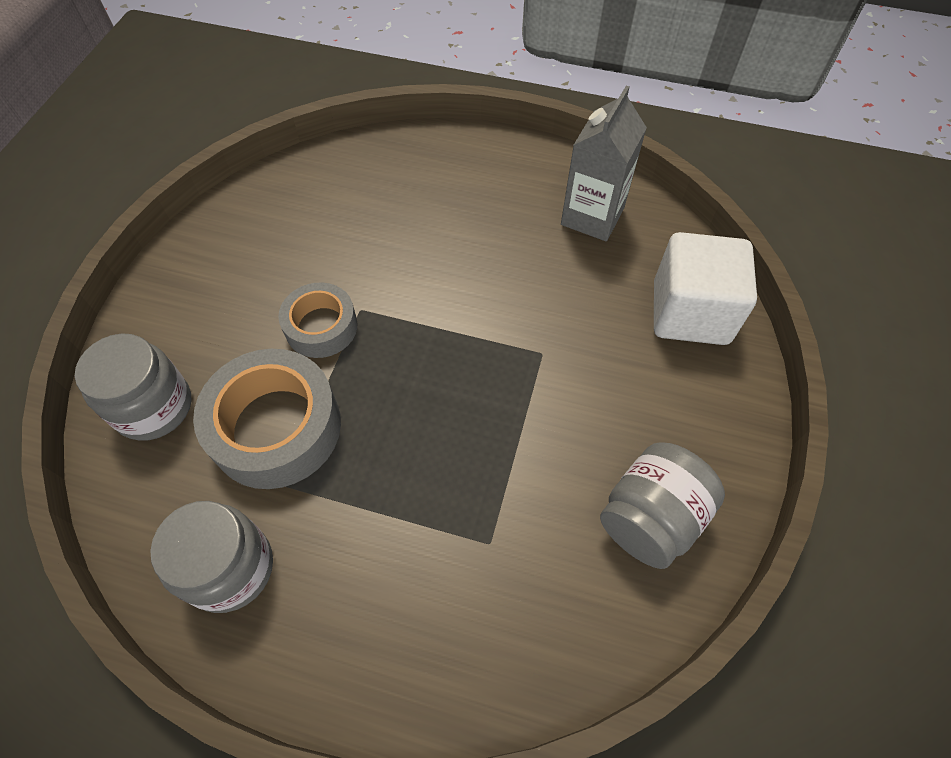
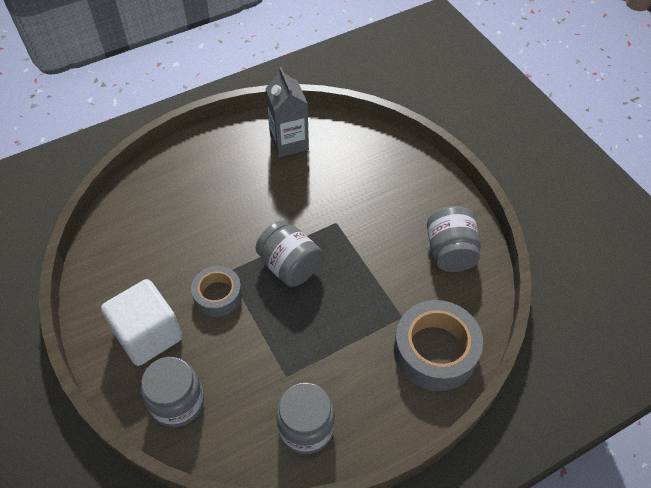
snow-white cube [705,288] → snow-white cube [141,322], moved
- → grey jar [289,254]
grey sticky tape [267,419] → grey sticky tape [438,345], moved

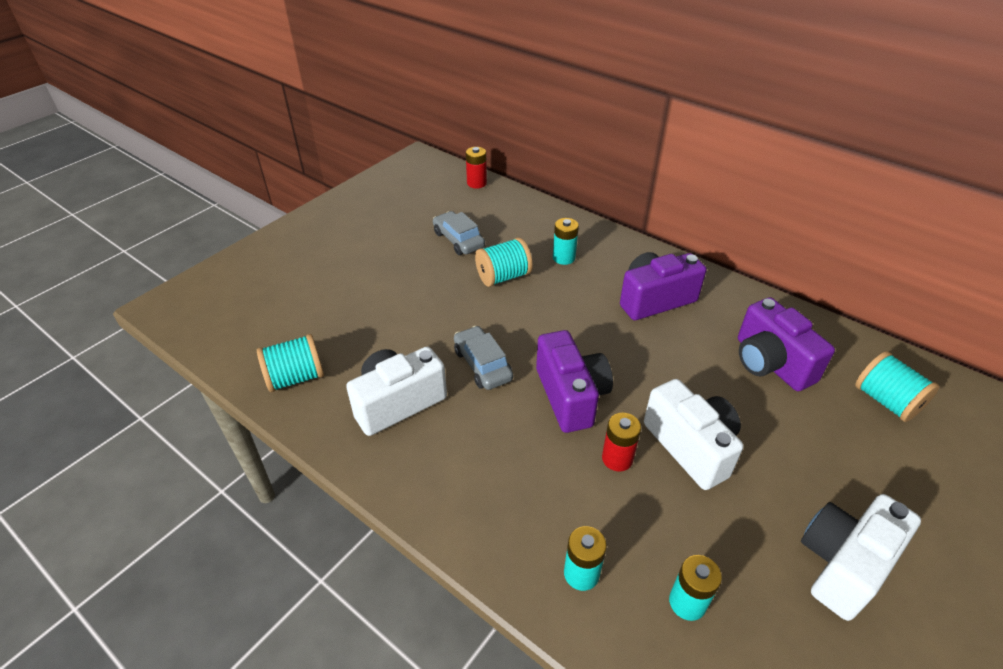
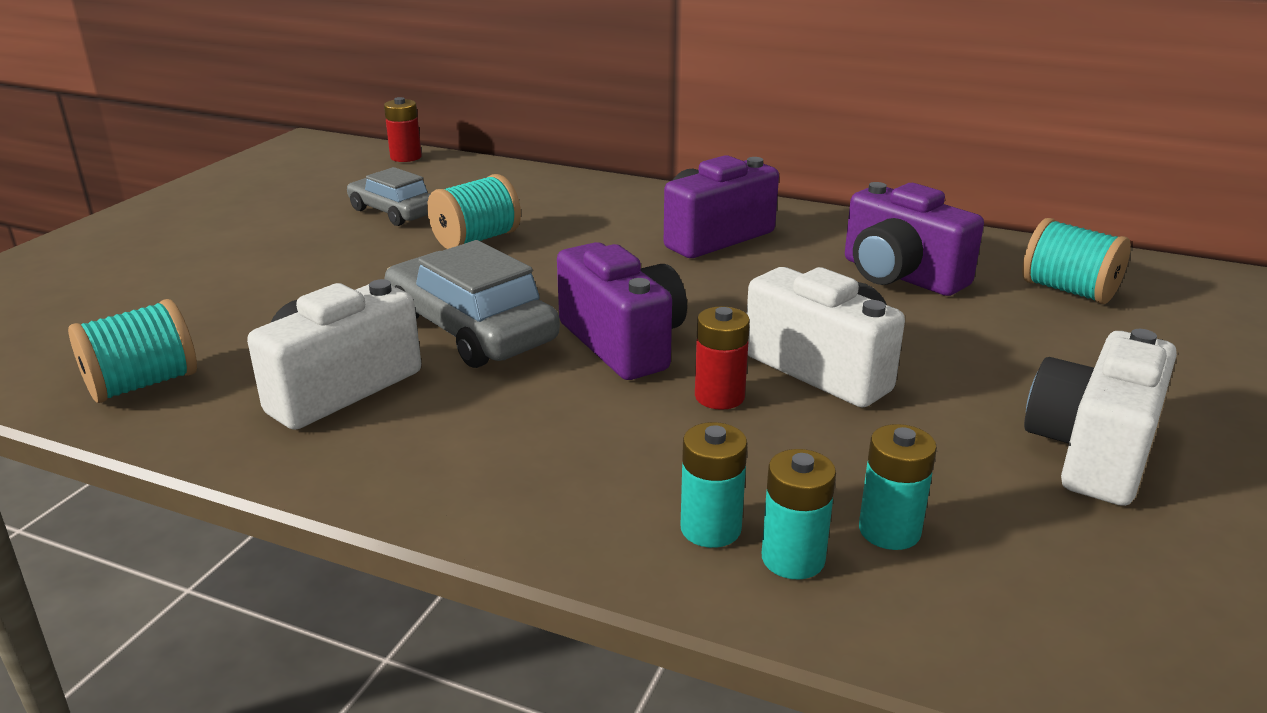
grey toy car [483,358] → grey toy car [472,304], x1.57
aqua AA battery [566,241] → aqua AA battery [799,514], moved

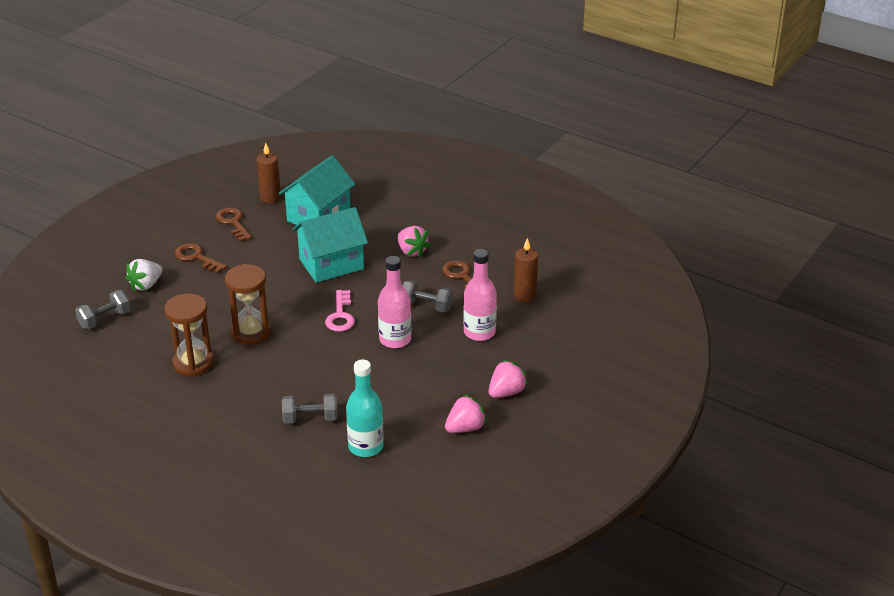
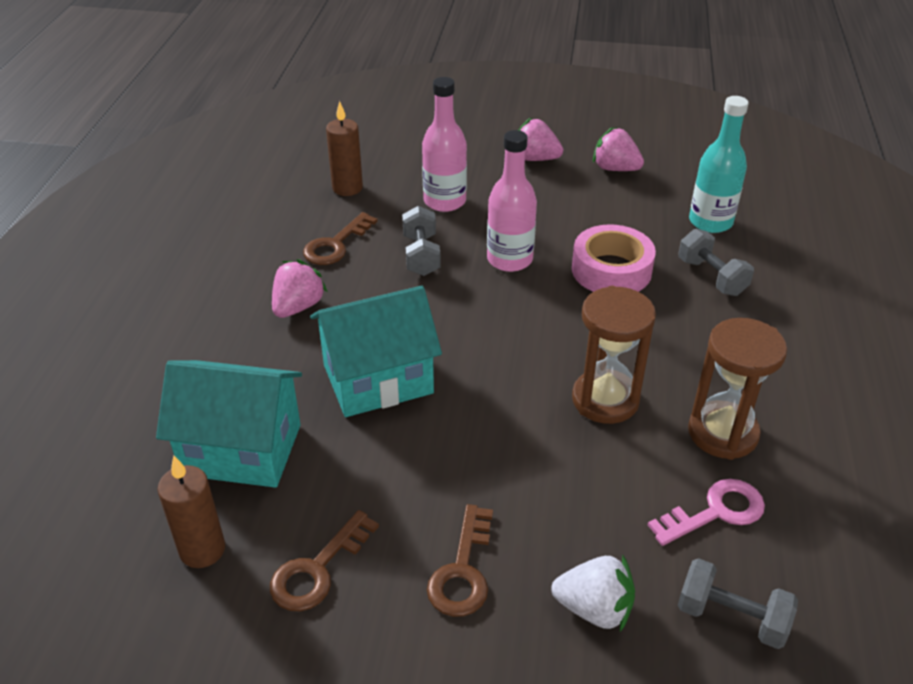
aqua toy house [330,245] → aqua toy house [376,351], 60 degrees counterclockwise
- → pink sticky tape [614,258]
pink key [340,311] → pink key [706,512], moved

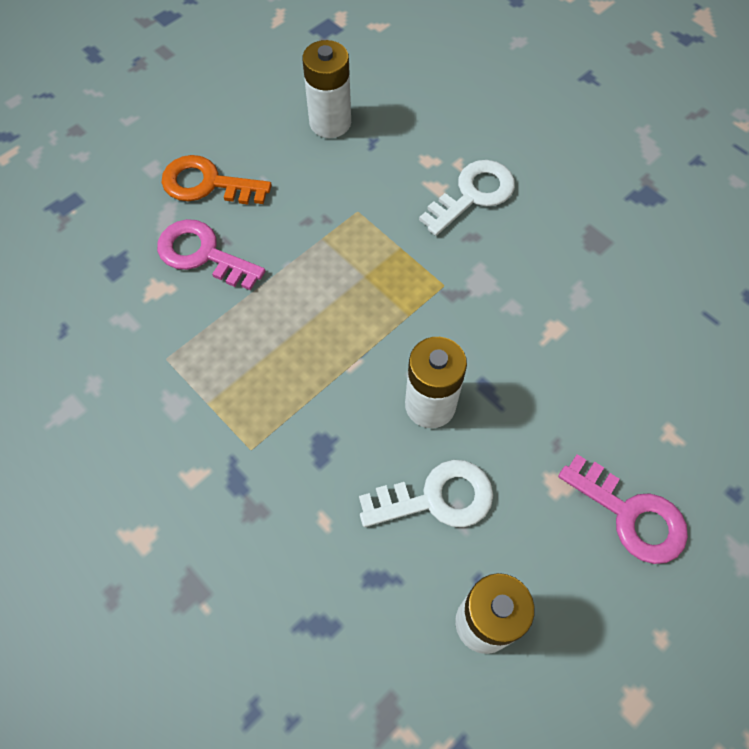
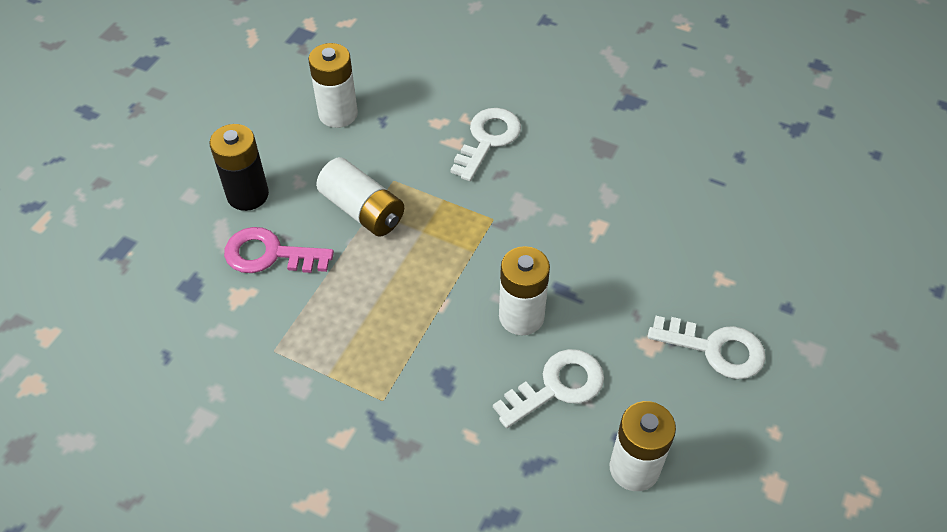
orange key [216,179] → black AA battery [239,167]
- → snow-white AA battery [360,196]
pink key [623,509] → snow-white key [706,347]

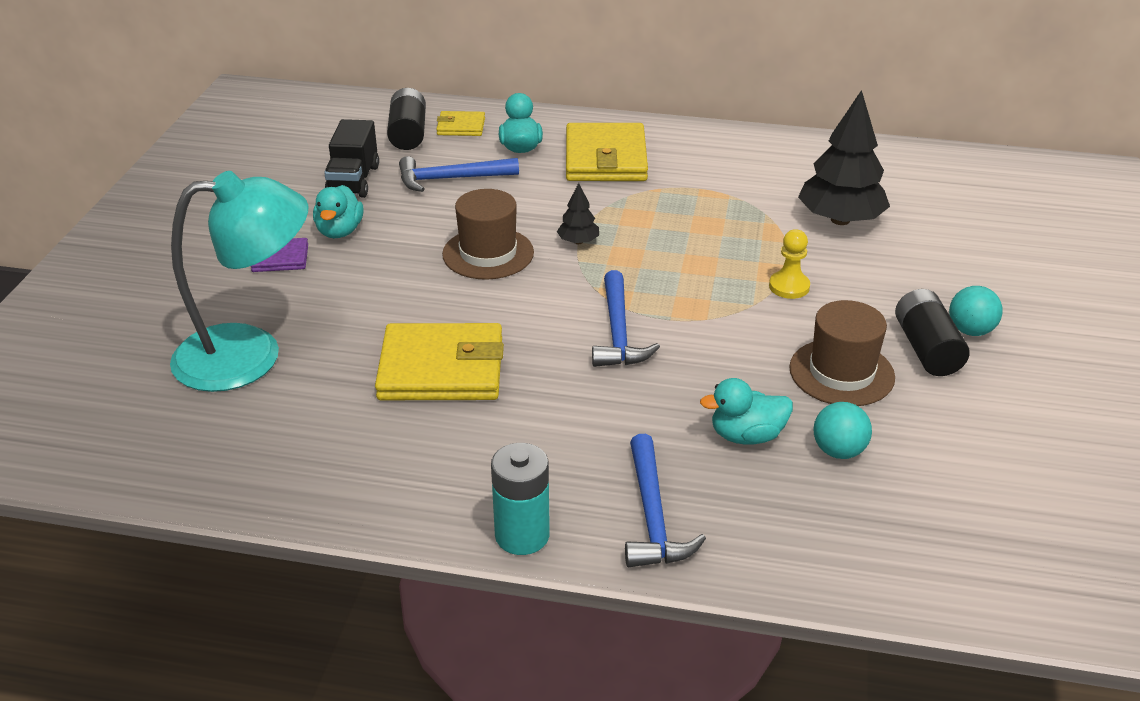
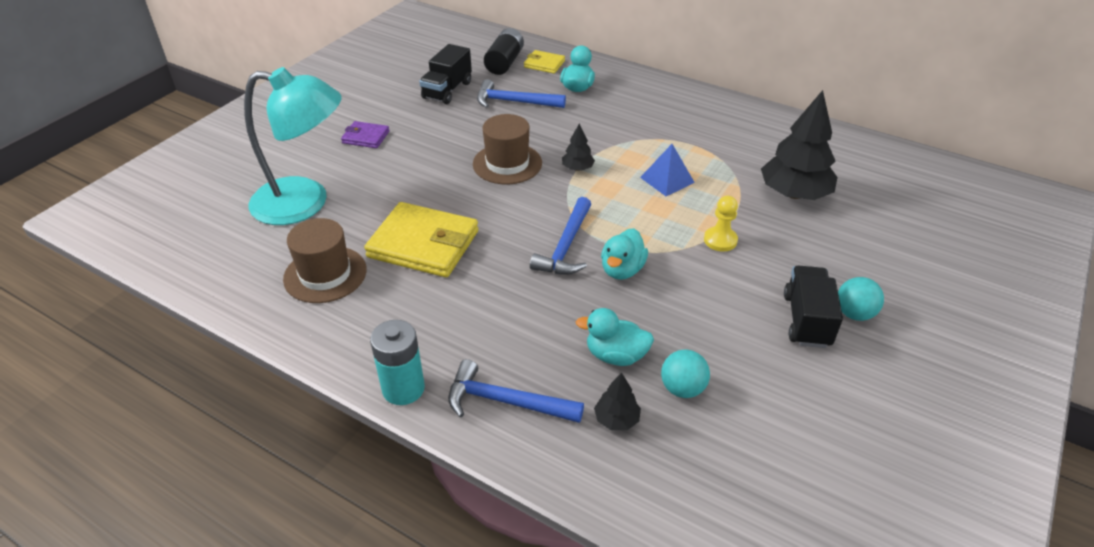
russet top hat [842,353] → russet top hat [325,260], moved
royal blue hammer [665,500] → royal blue hammer [516,391], 90 degrees clockwise
- → black fir tree [617,401]
aqua duck [338,211] → aqua duck [624,254], moved
- → royal blue pyramid shape [667,170]
black AA battery [932,332] → black truck [813,306]
yellow billfold [607,152] → -

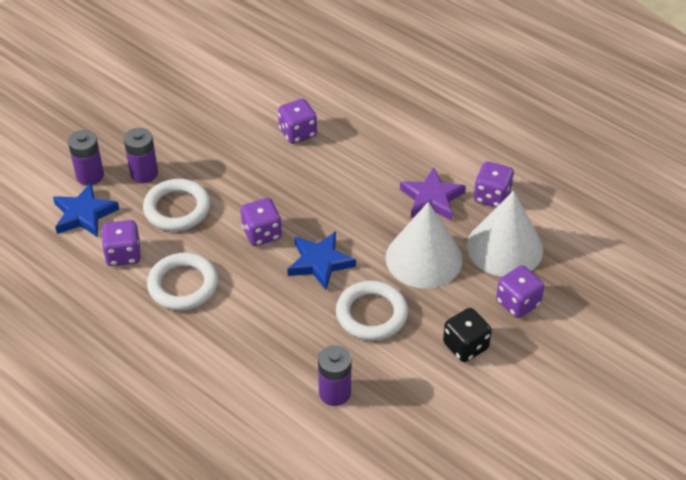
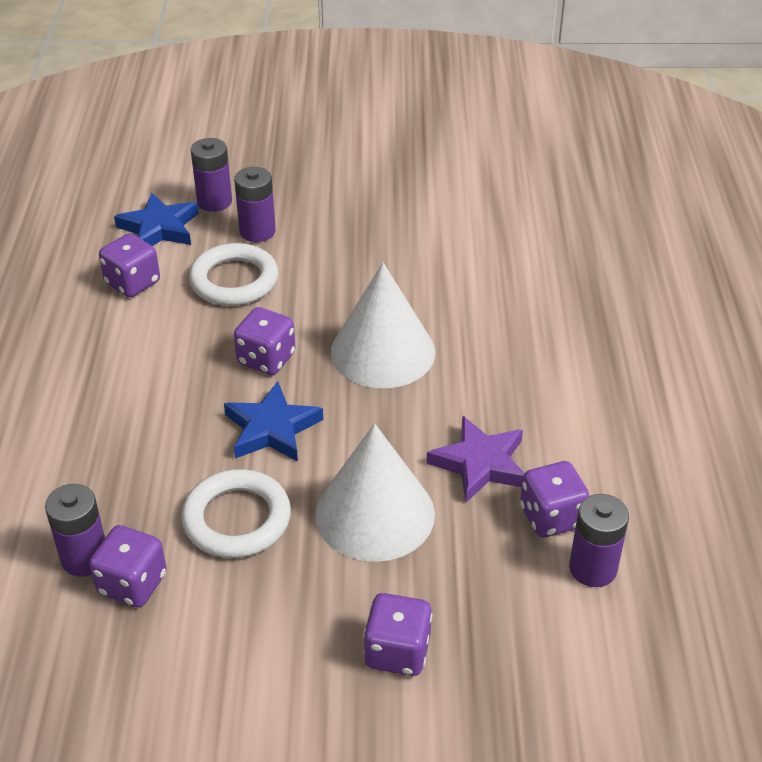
violet game die [297,121] → violet game die [128,566], moved
snow-white cone [505,234] → snow-white cone [383,325], moved
- → violet AA battery [599,540]
snow-white torus [182,281] → -
black game die [467,335] → -

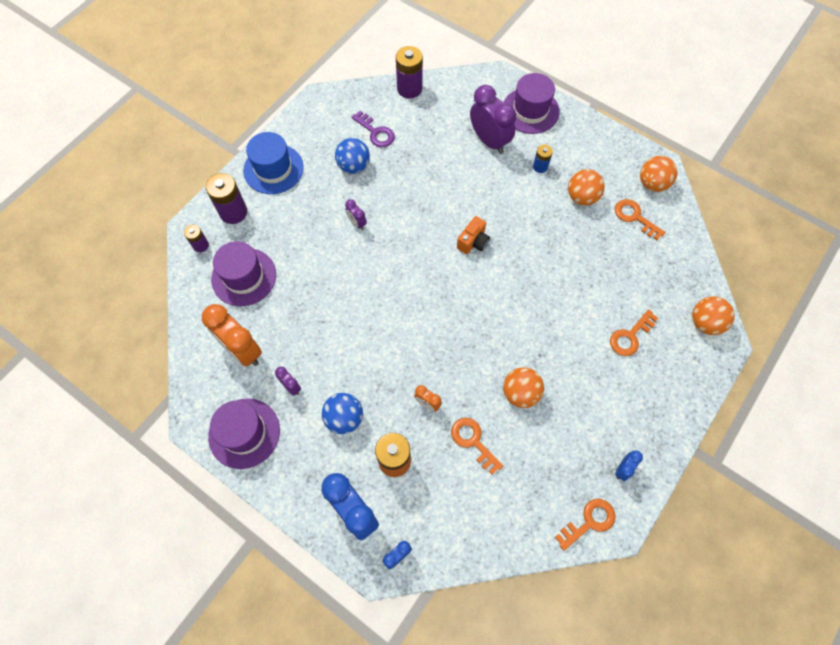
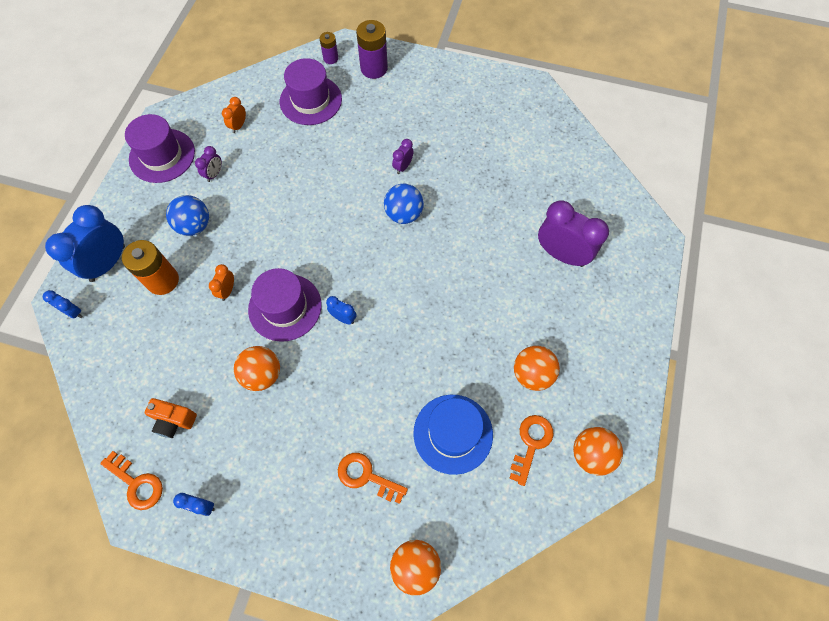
orange compact camera [473,235] → orange compact camera [171,418], moved
orange clock [232,335] → orange clock [234,115], x0.47
violet top hat [531,103] → violet top hat [284,305], moved
- → royal blue clock [341,310]
royal blue play ball [352,156] → royal blue play ball [404,204], moved
royal blue top hat [273,163] → royal blue top hat [453,435], moved
violet clock [493,119] → violet clock [573,233], 90 degrees counterclockwise
violet key [373,129] → -
violet AA battery [409,72] → -
orange key [477,446] → -
royal blue AA battery [543,158] → -

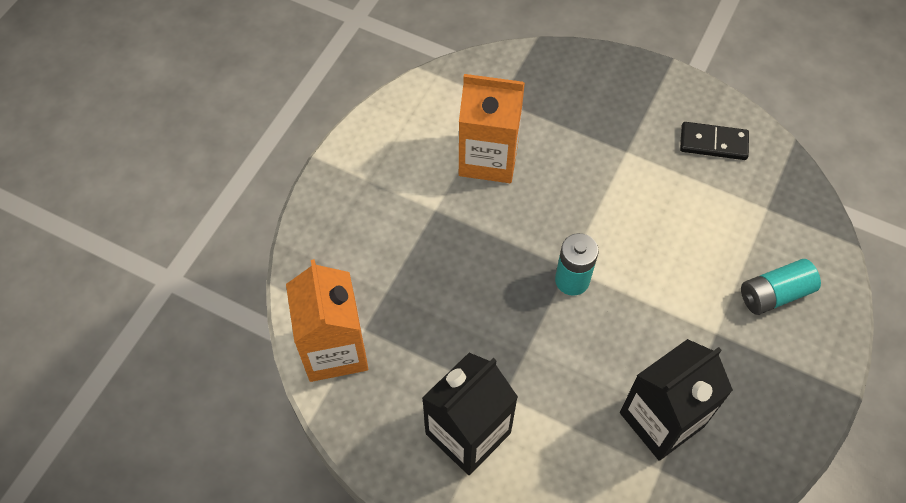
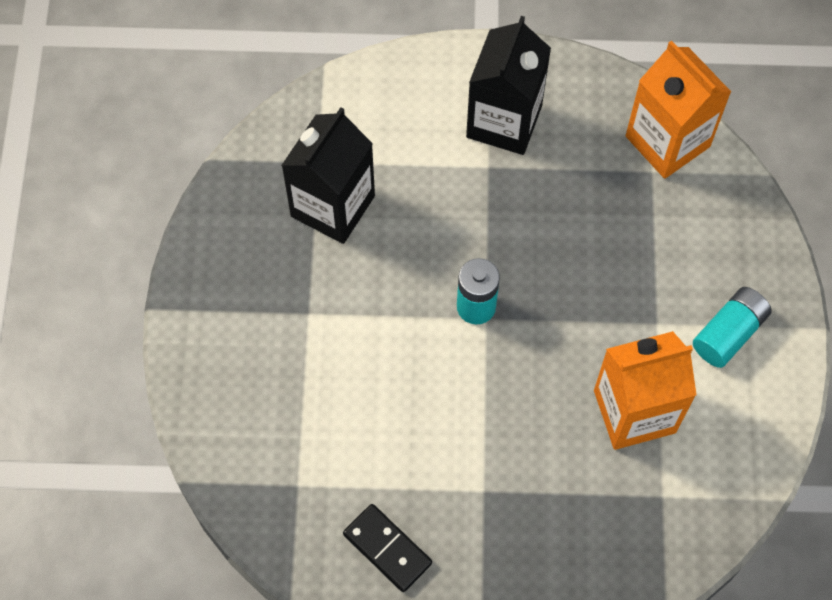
black domino tile [714,141] → black domino tile [387,548], 60 degrees clockwise
aqua AA battery [781,287] → aqua AA battery [732,327], moved

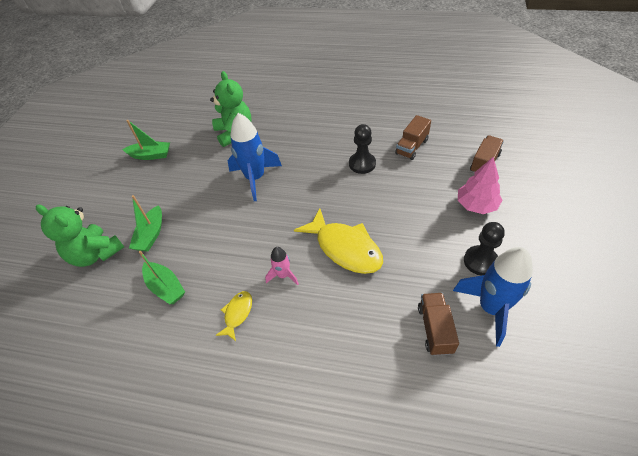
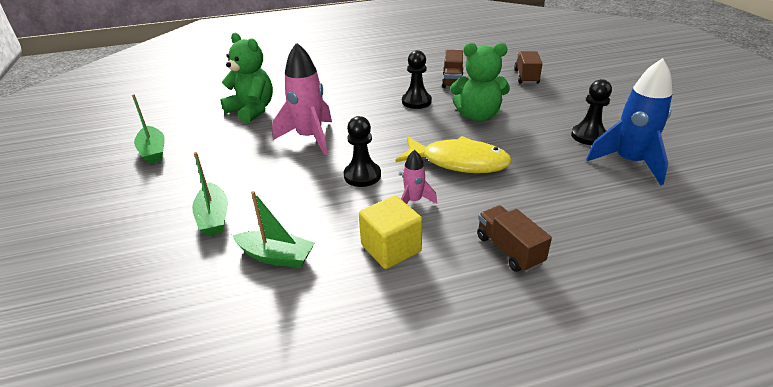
leaf-green boat [146,140] → leaf-green boat [148,129], 90 degrees clockwise
royal blue rocket [255,157] → pink rocket [302,98]
- → black pawn [362,151]
yellow fish figure [233,316] → yellow cube [390,232]
leaf-green stuffed bear [80,235] → leaf-green stuffed bear [480,82], moved
russet truck [438,324] → russet truck [514,238], moved
pink fir tree [480,185] → -

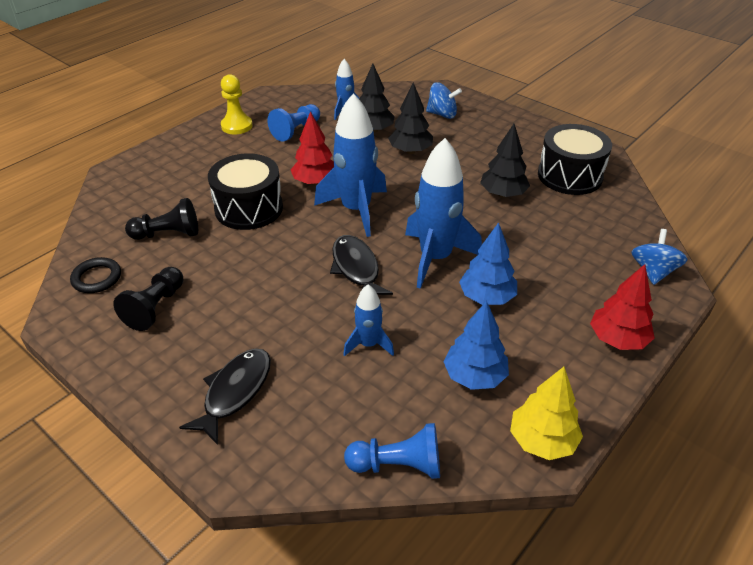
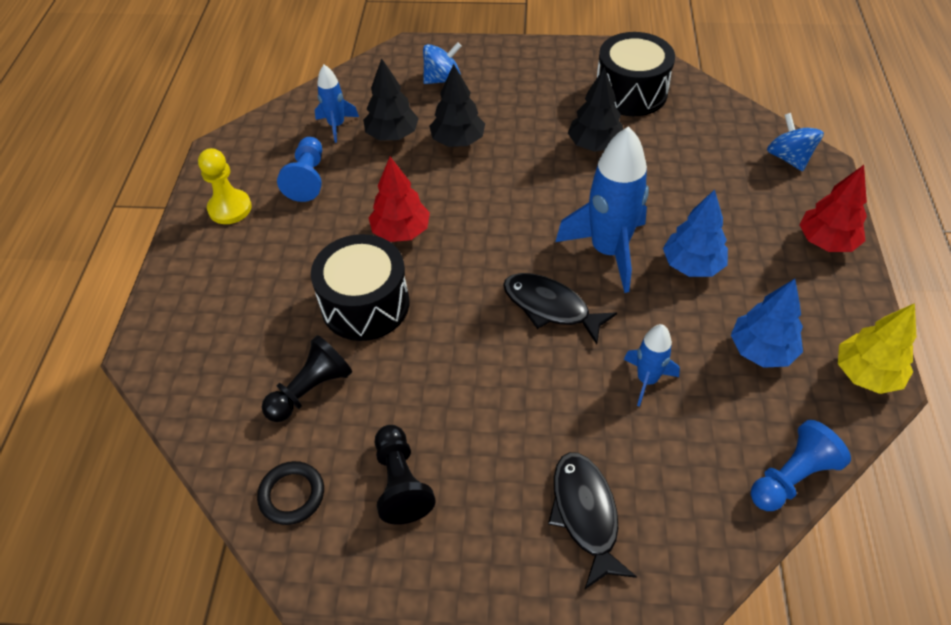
royal blue rocket [350,165] → -

